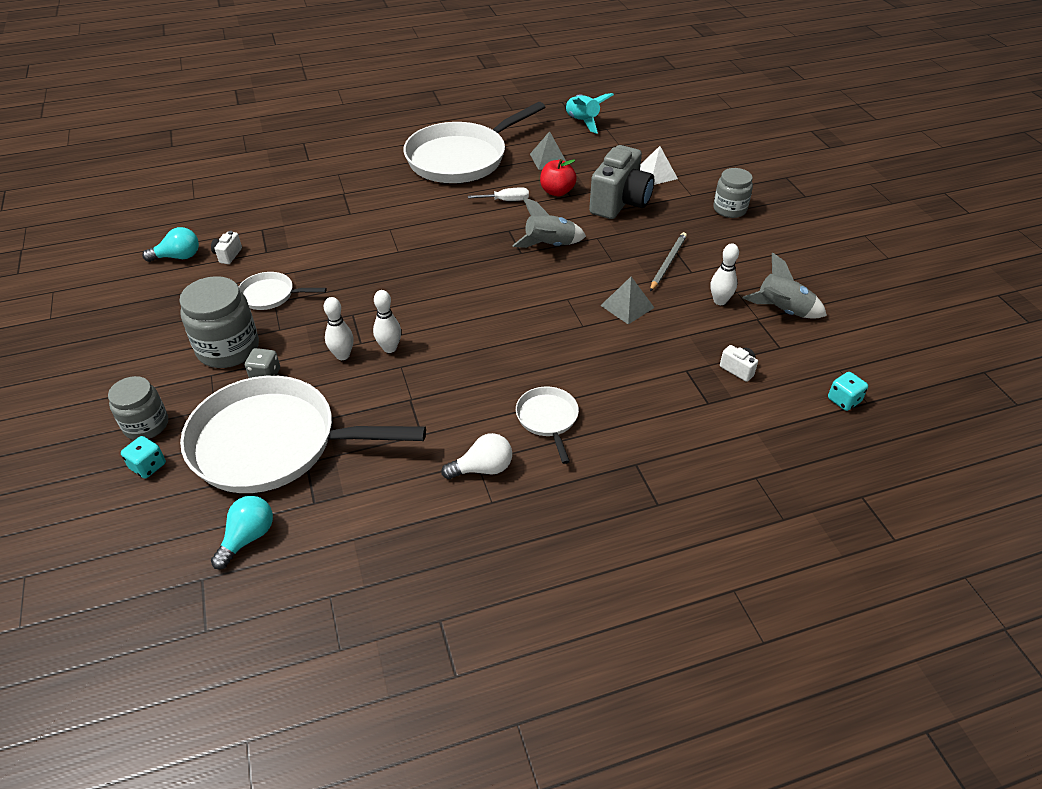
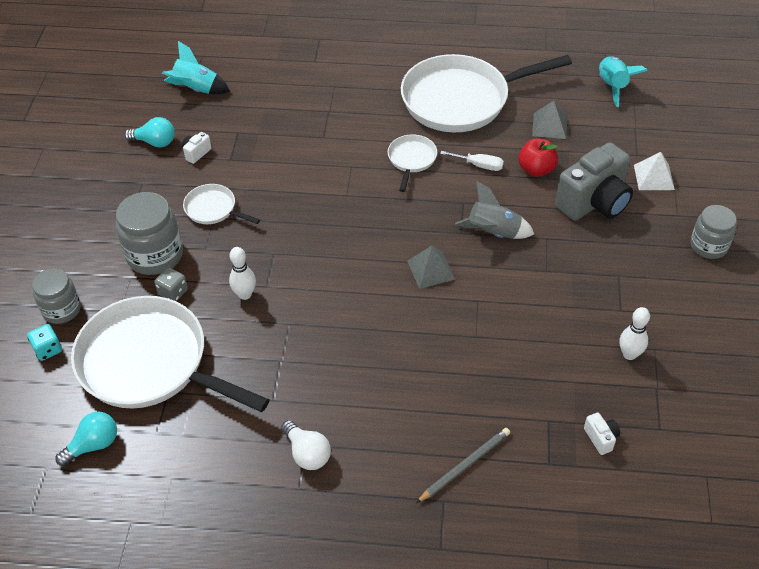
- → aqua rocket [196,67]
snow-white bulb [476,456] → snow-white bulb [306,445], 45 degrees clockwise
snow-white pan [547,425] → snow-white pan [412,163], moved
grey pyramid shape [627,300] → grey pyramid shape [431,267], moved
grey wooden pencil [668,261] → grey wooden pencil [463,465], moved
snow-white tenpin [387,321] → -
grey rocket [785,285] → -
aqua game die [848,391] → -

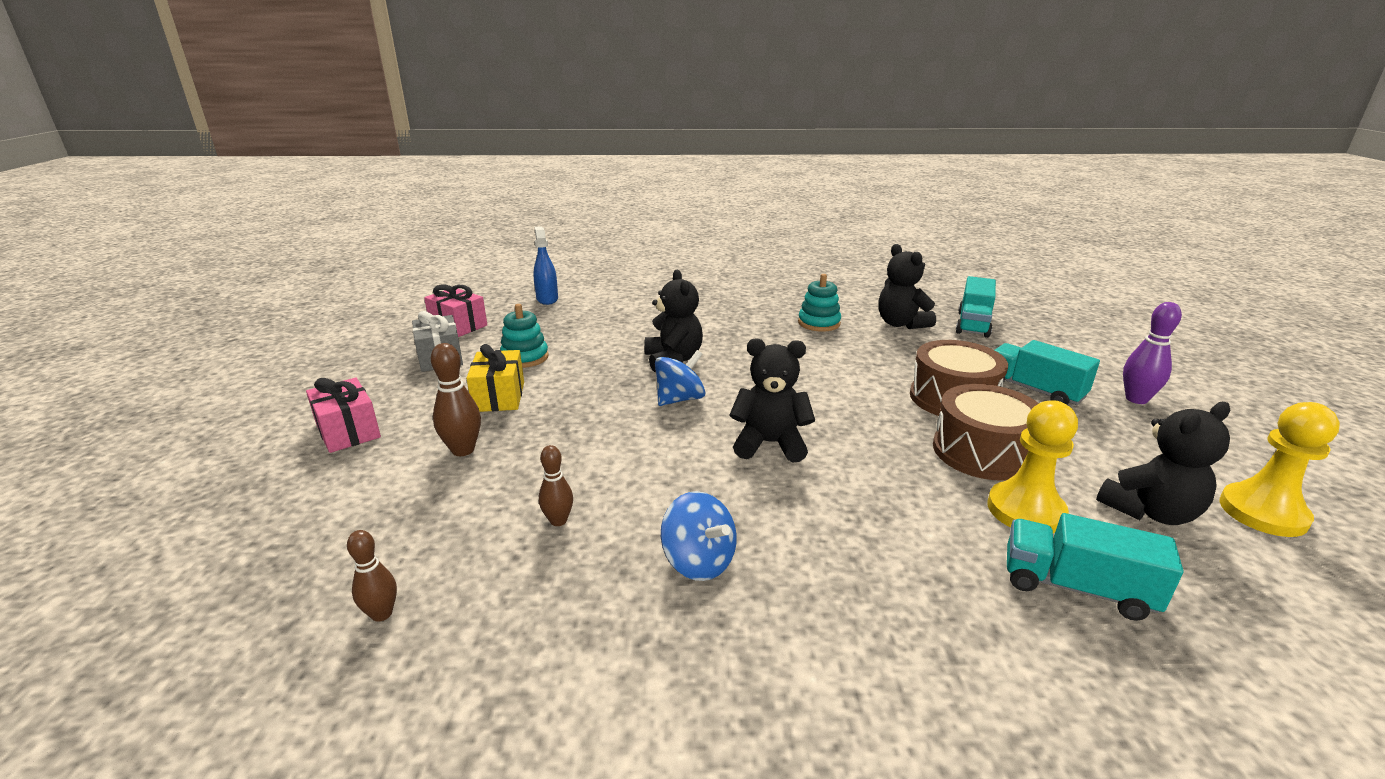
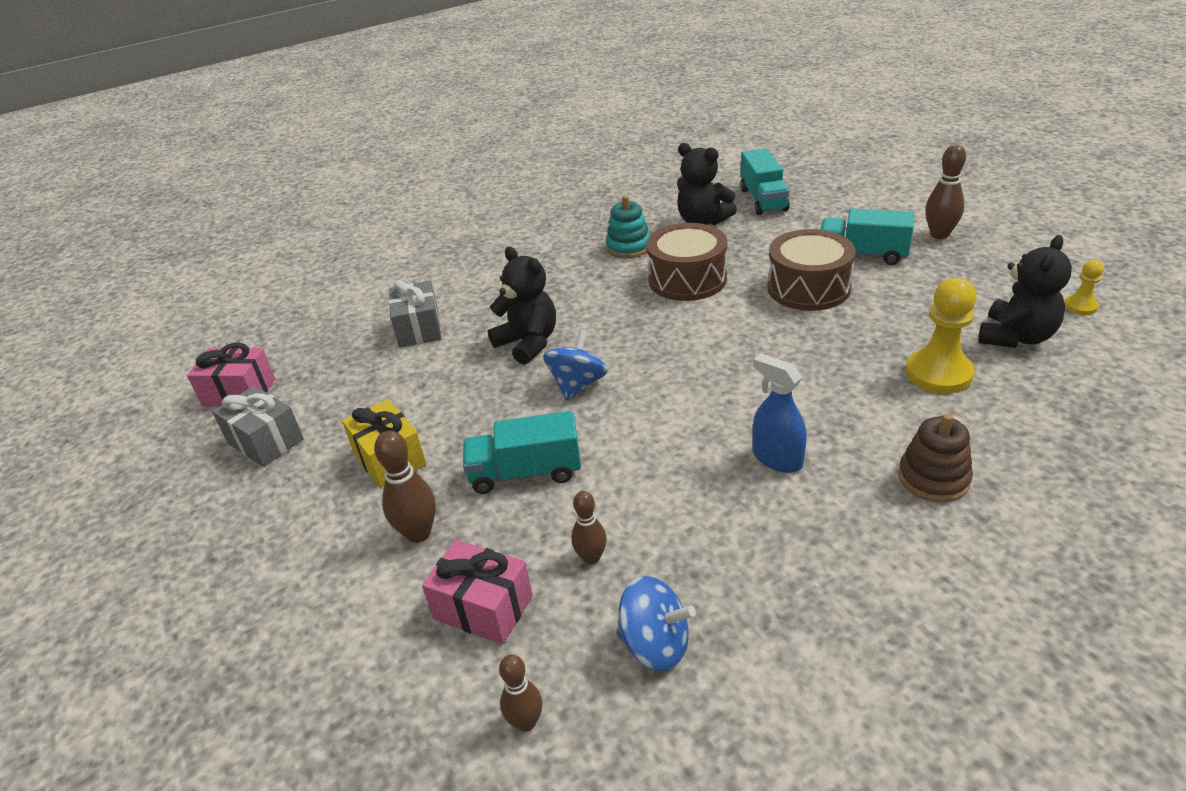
- → grey gift [415,314]
pink gift [343,415] → pink gift [477,592], moved
aqua truck [1095,567] → aqua truck [522,452], moved
royal blue spinning top [699,536] → royal blue spinning top [656,623], moved
russet drum [986,432] → russet drum [686,262], moved
royal blue spray cleaner [545,265] → royal blue spray cleaner [780,413], moved
- → russet ring stacker [935,458]
violet tenpin [1152,353] → russet tenpin [945,191]
yellow pawn [1279,469] → yellow pawn [1084,287], x0.52
aqua ring stacker [524,336] → -
black stuffed bear [772,400] → -

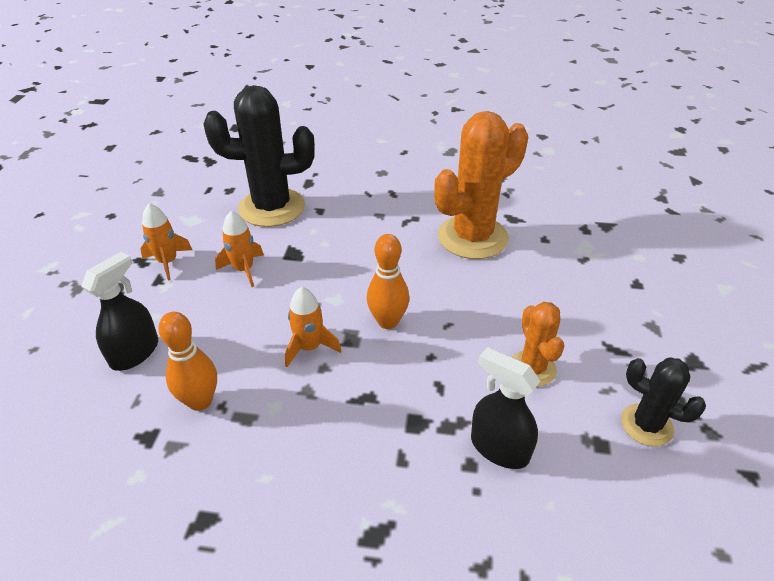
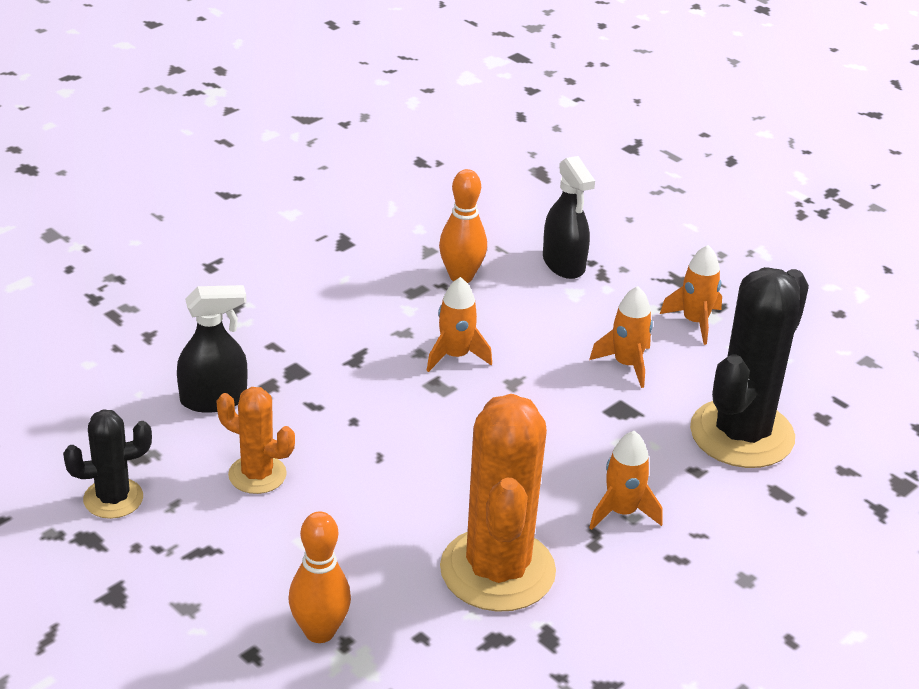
orange tenpin [388,281] → orange tenpin [319,577], moved
- → orange rocket [626,480]

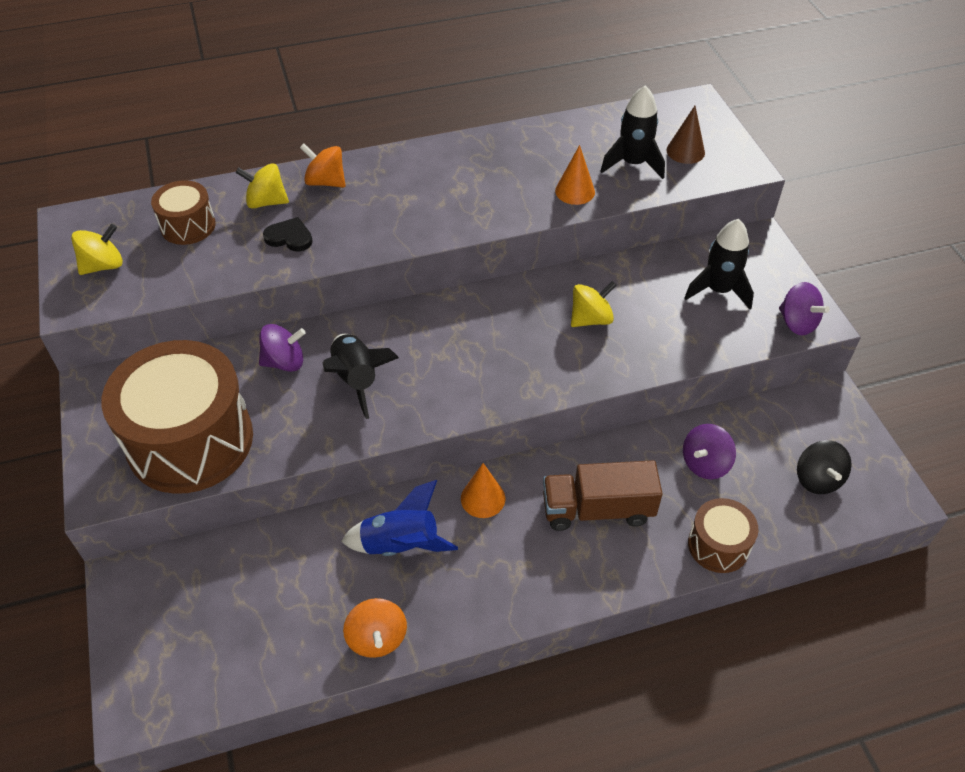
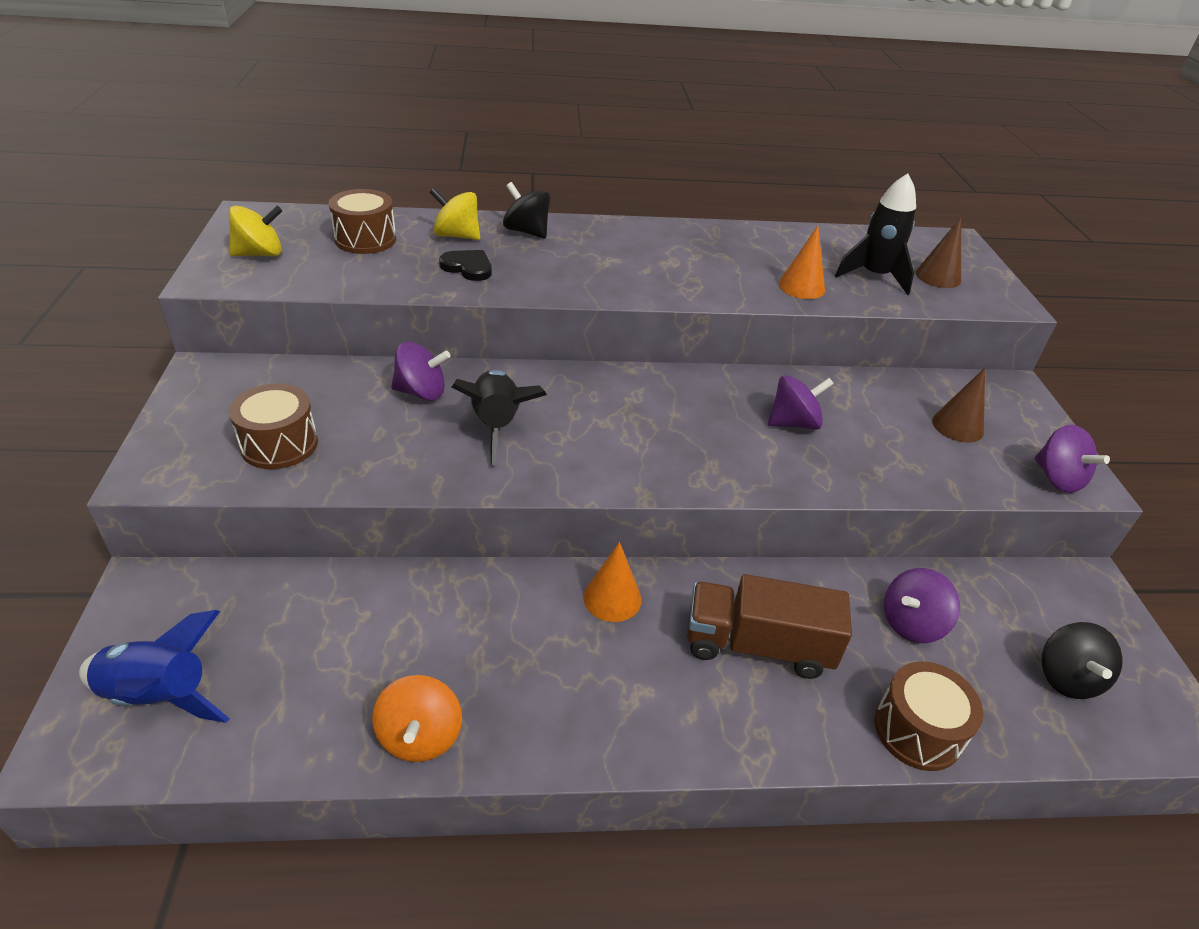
royal blue rocket [399,518] → royal blue rocket [154,666], moved
russet drum [177,417] → russet drum [273,426], x0.49
orange spinning top [323,166] → black spinning top [526,210]
yellow spinning top [594,304] → violet spinning top [801,402]
black rocket [719,264] → russet cone [958,405]

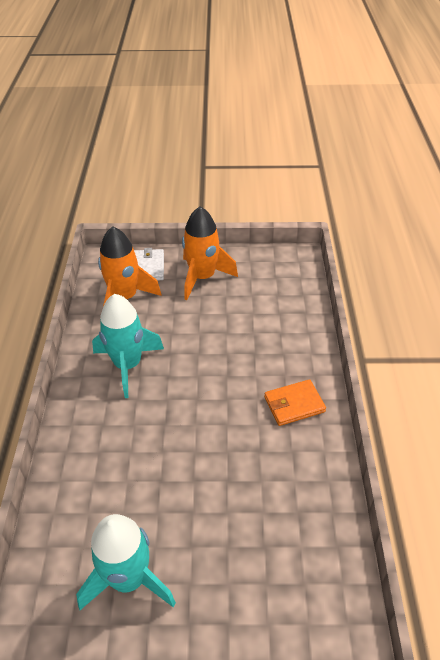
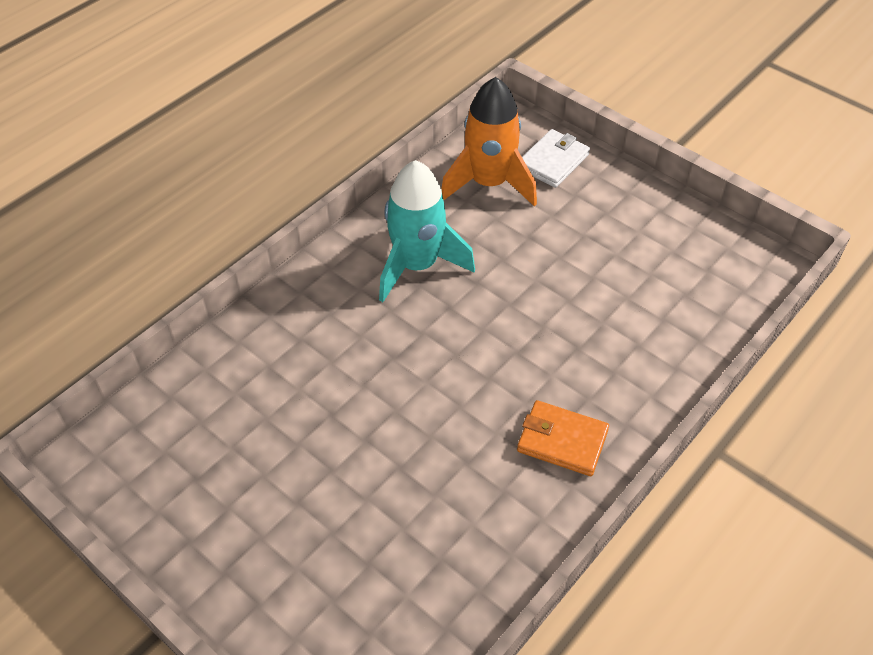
aqua rocket [126,562] → -
orange rocket [210,253] → -

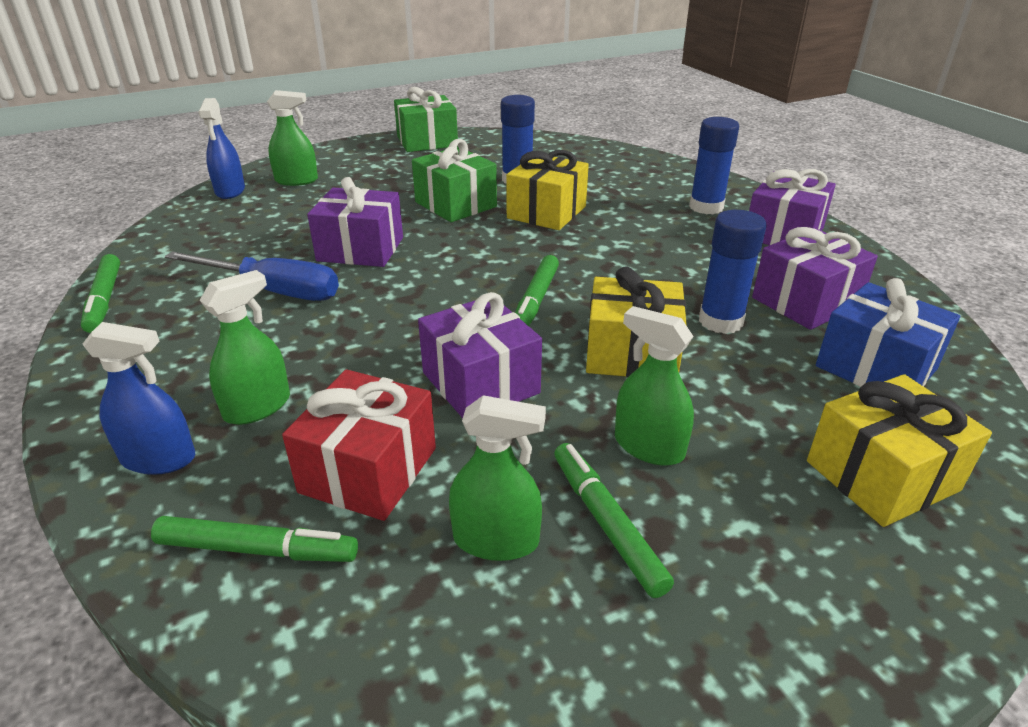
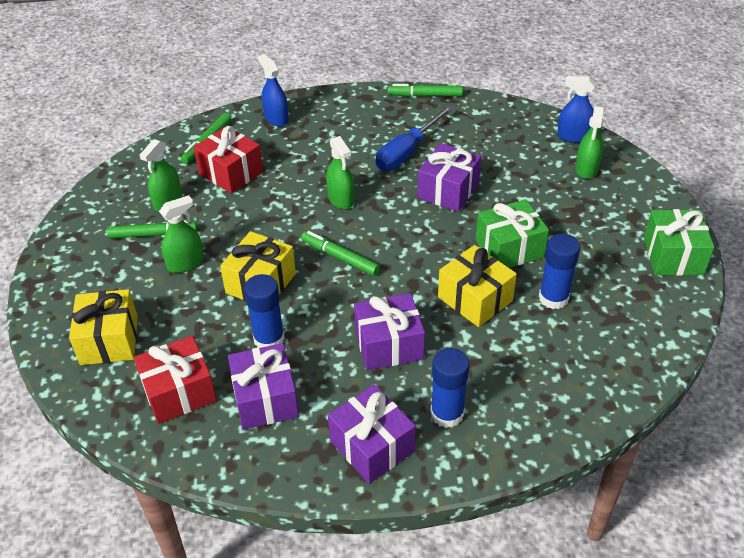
royal blue gift [887,332] → crimson gift [175,380]
royal blue spray cleaner [139,398] → royal blue spray cleaner [273,90], 120 degrees clockwise
leaf-green spray cleaner [245,347] → leaf-green spray cleaner [340,172], moved
violet gift [480,355] → violet gift [389,331], moved

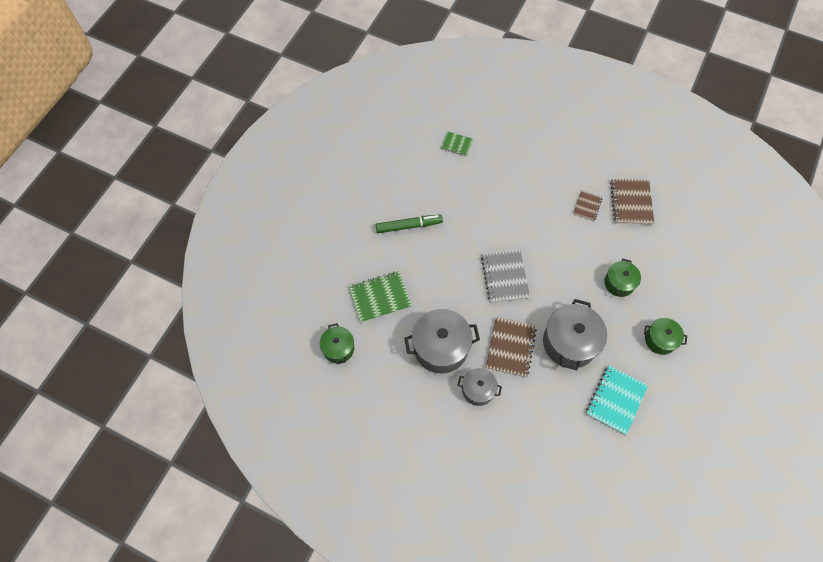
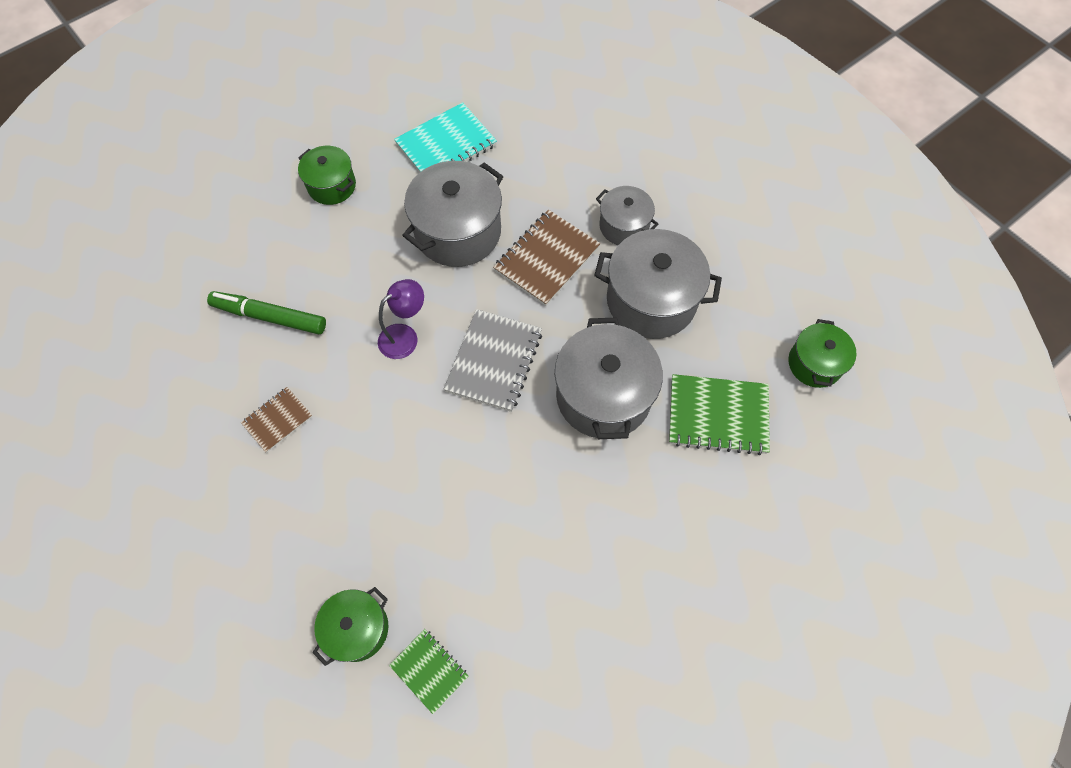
leaf-green marker pen [409,224] → leaf-green marker pen [266,313], moved
leaf-green pot [622,278] → leaf-green pot [350,626], moved
- → violet desk lamp [401,319]
- → grey pot [609,378]
russet notepad [632,202] → -

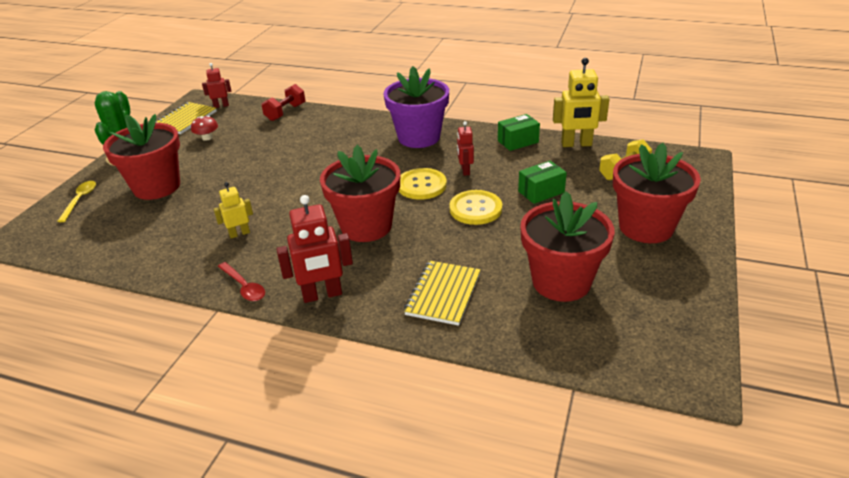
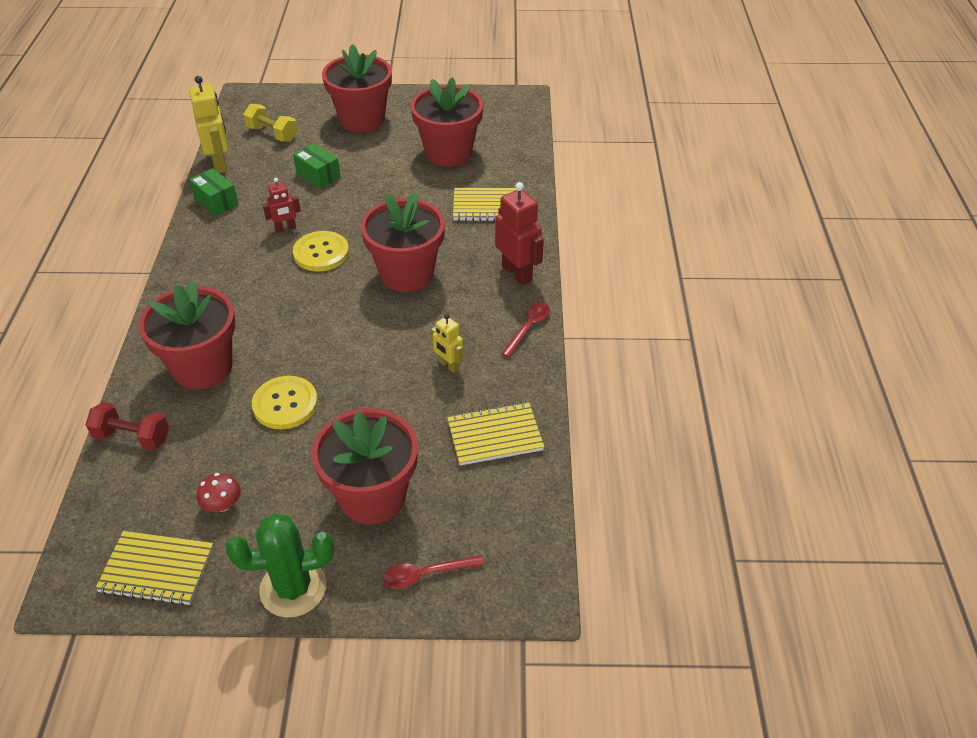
- → crimson plant pot [187,335]
yellow button [475,207] → yellow button [285,402], moved
yellow spoon [76,201] → crimson spoon [433,572]
- → yellow notepad [495,433]
crimson toy robot [216,85] → -
violet plant pot [416,107] → -

